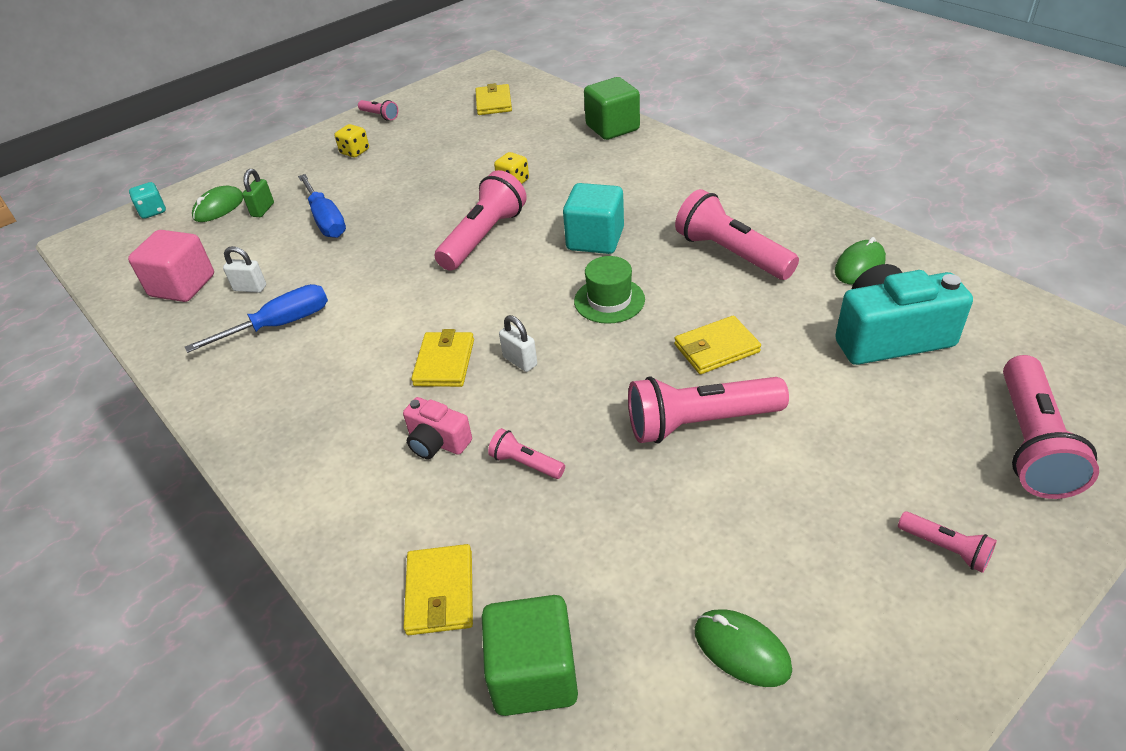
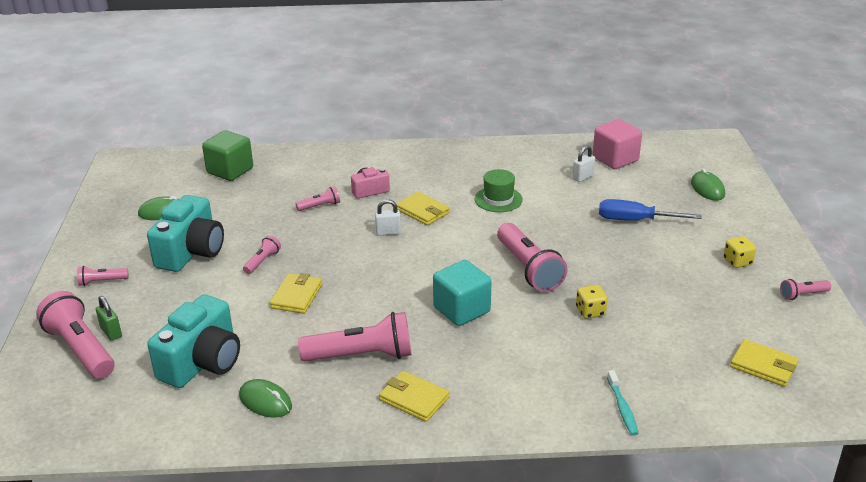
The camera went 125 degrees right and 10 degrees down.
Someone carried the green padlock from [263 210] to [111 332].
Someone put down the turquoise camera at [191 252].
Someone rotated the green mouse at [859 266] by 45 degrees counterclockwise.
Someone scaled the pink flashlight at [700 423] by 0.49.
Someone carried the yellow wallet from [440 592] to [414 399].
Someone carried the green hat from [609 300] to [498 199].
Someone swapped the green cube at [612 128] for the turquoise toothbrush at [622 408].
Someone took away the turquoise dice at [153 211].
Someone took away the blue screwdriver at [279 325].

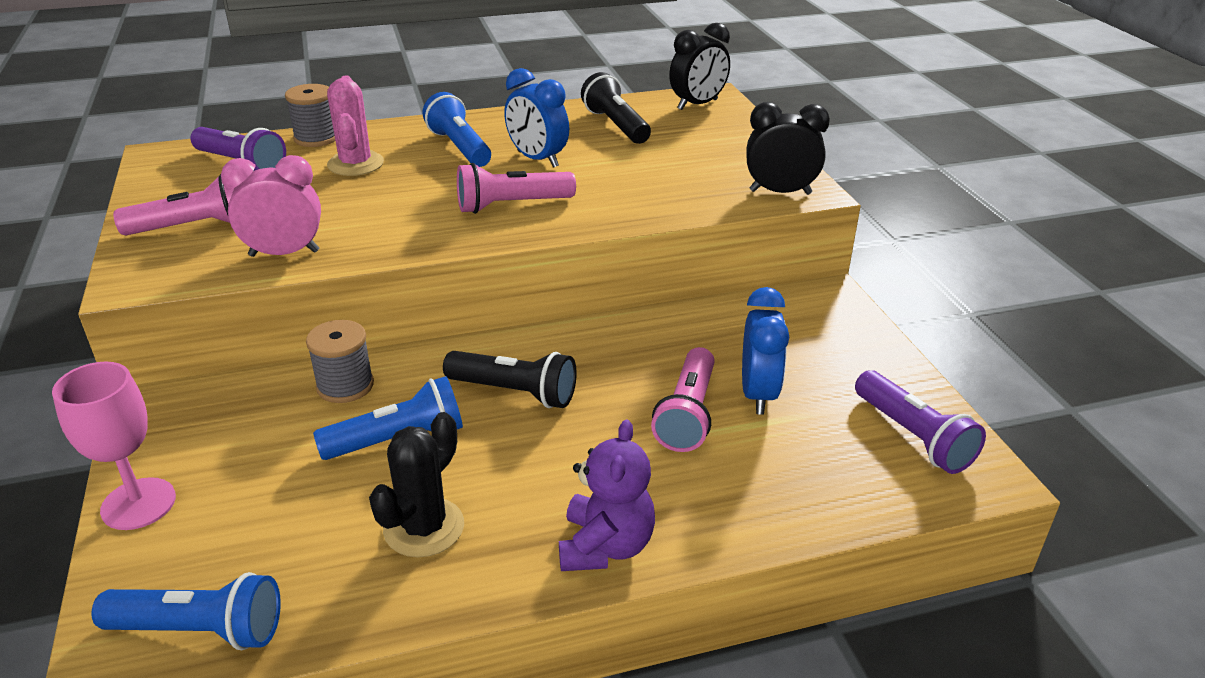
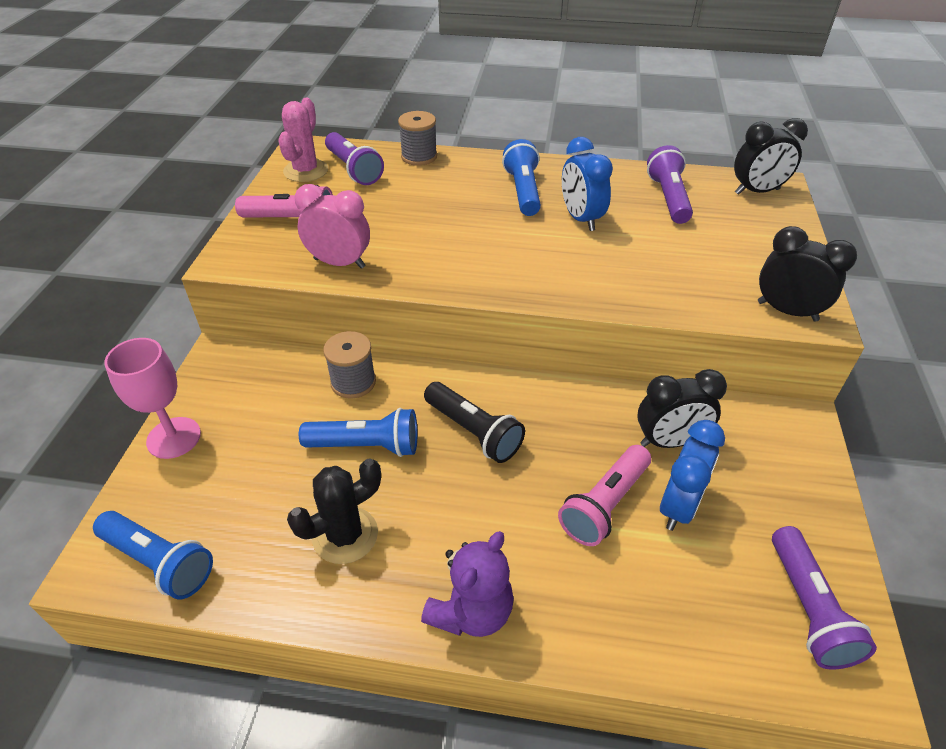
The camera went 25 degrees right and 10 degrees up.
Someone carried the pink cactus from [355 164] to [306 171].
Someone put down the black clock at [669 441].
Someone repainted the black flashlight at [615 125], which became the purple flashlight at [668 198].
Someone took away the pink flashlight at [511 205].

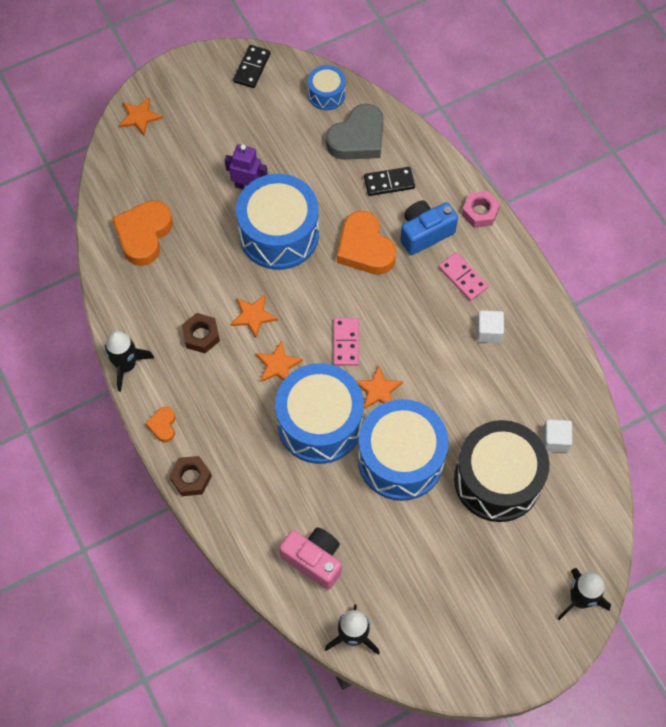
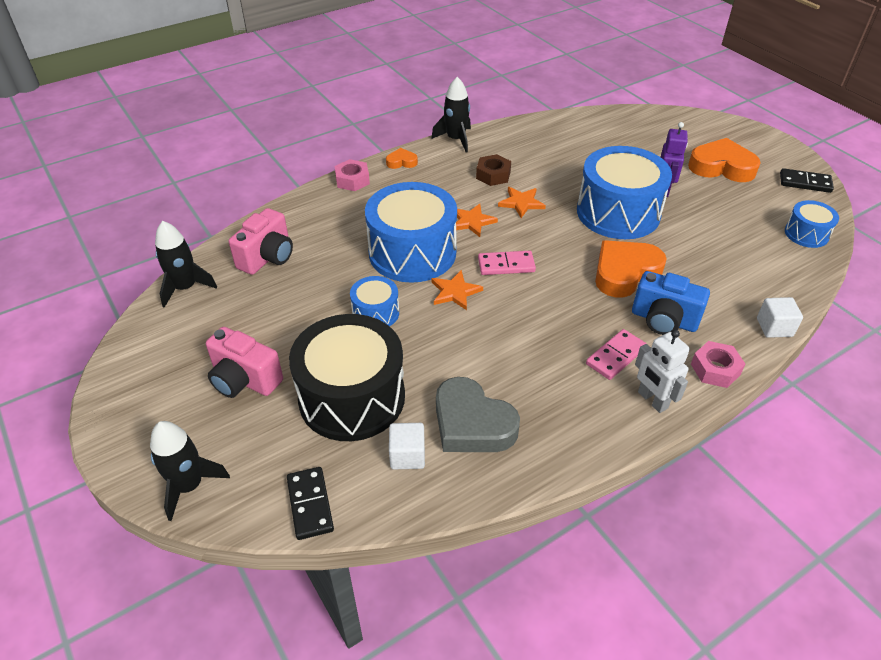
The camera went 85 degrees right and 20 degrees down.
Someone put down the pink camera at [244 380].
Someone carried the black domino from [389 182] to [310 504].
Someone repainted the brown nut at [191 478], which became the pink nut at [352 180].
Someone scaled the blue drum at [400 459] by 0.49.
Someone carried the grey heart from [358 138] to [472 423].
Someone rotated the blue camera at [425 233] by 150 degrees clockwise.
Someone put down the white robot at [652 400].
Someone carried the orange heart from [144 235] to [721 167].
Someone carried the white cube from [488 332] to [774 327].
Someone took away the orange star at [139 117].

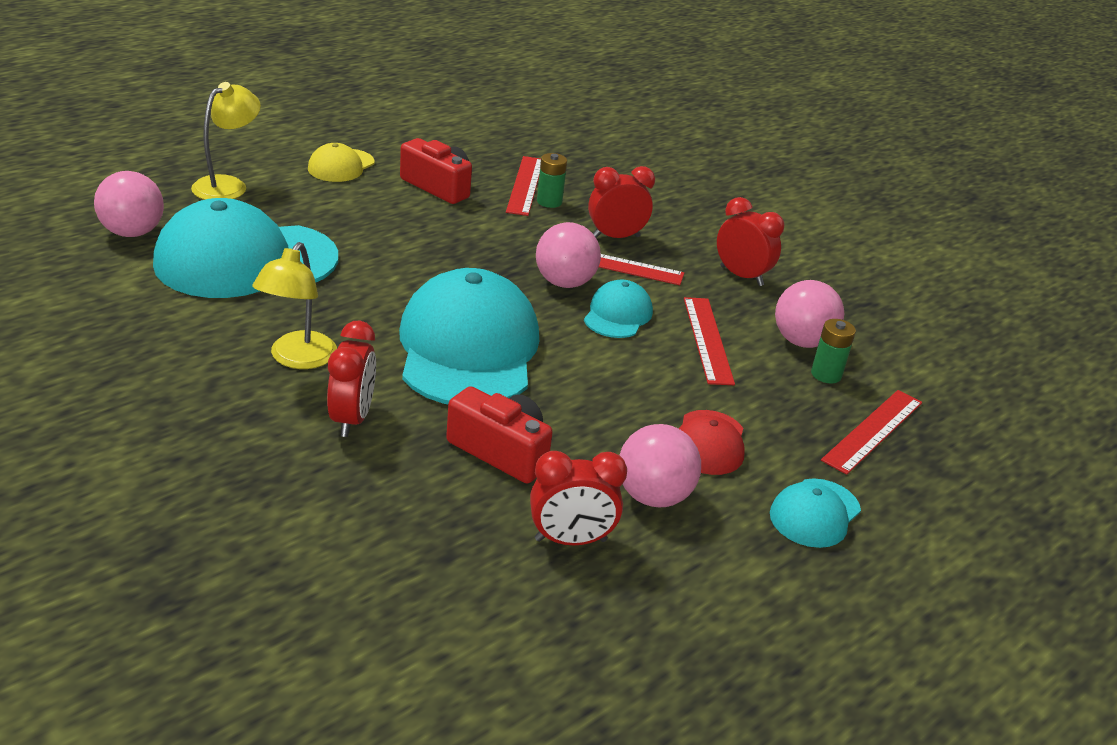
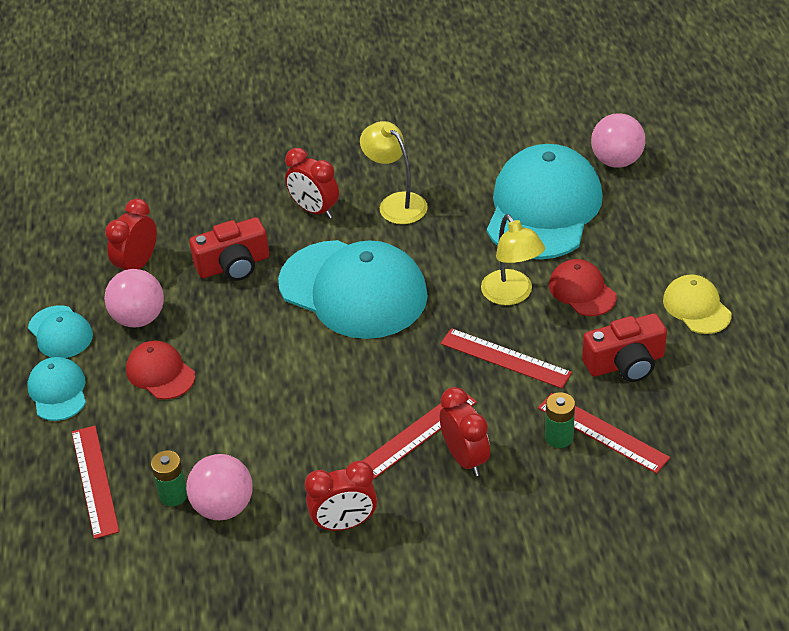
The camera went 130 degrees right and 10 degrees up.
Someone carried the turquoise cap from [618 315] to [60 332].
Someone rotated the red clock at [615 237] by 45 degrees counterclockwise.
Someone carried the red ruler from [707 340] to [505 358].
Someone carried the yellow lamp from [228 185] to [512 295].
Someone put down the red cap at [582 291].
Someone took away the pink ball at [564 283].

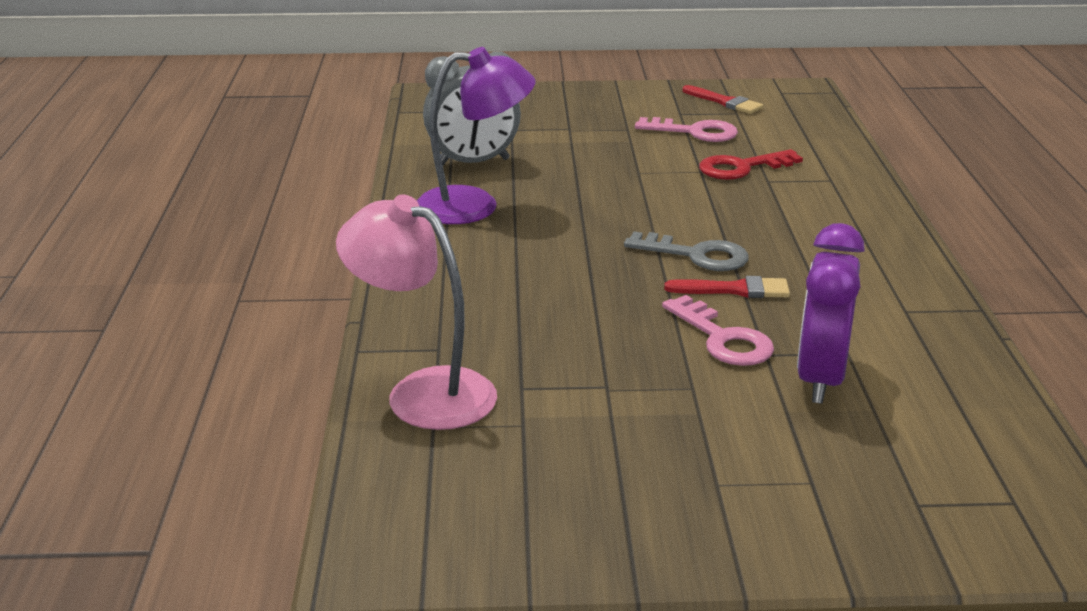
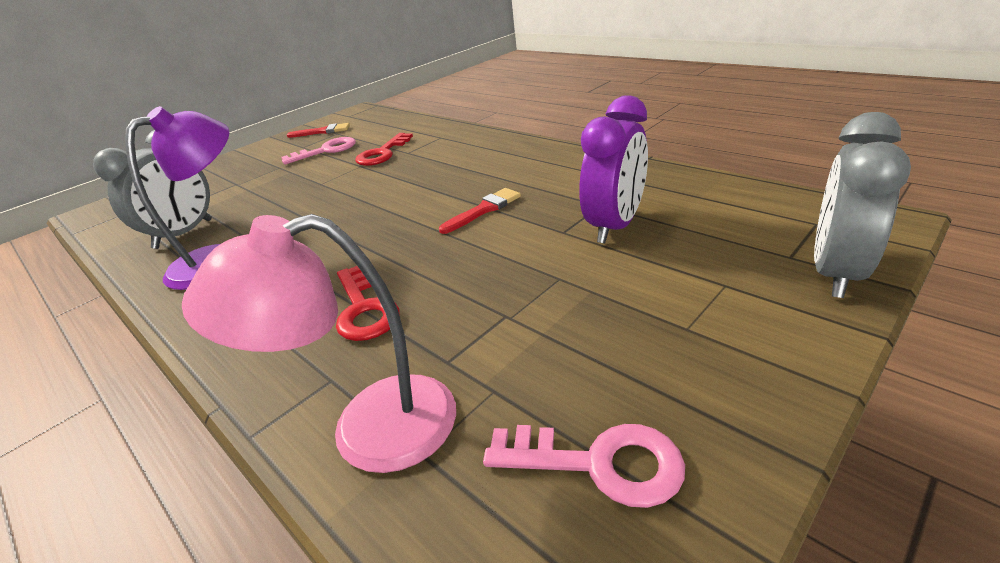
The camera went 40 degrees left and 5 degrees up.
Someone put down the red key at [364 309].
Someone carried the pink key from [722 339] to [598 463].
Someone rotated the purple clock at [820 379] by 120 degrees counterclockwise.
Someone put down the grey clock at [835 272].
Someone took away the grey key at [696 255].

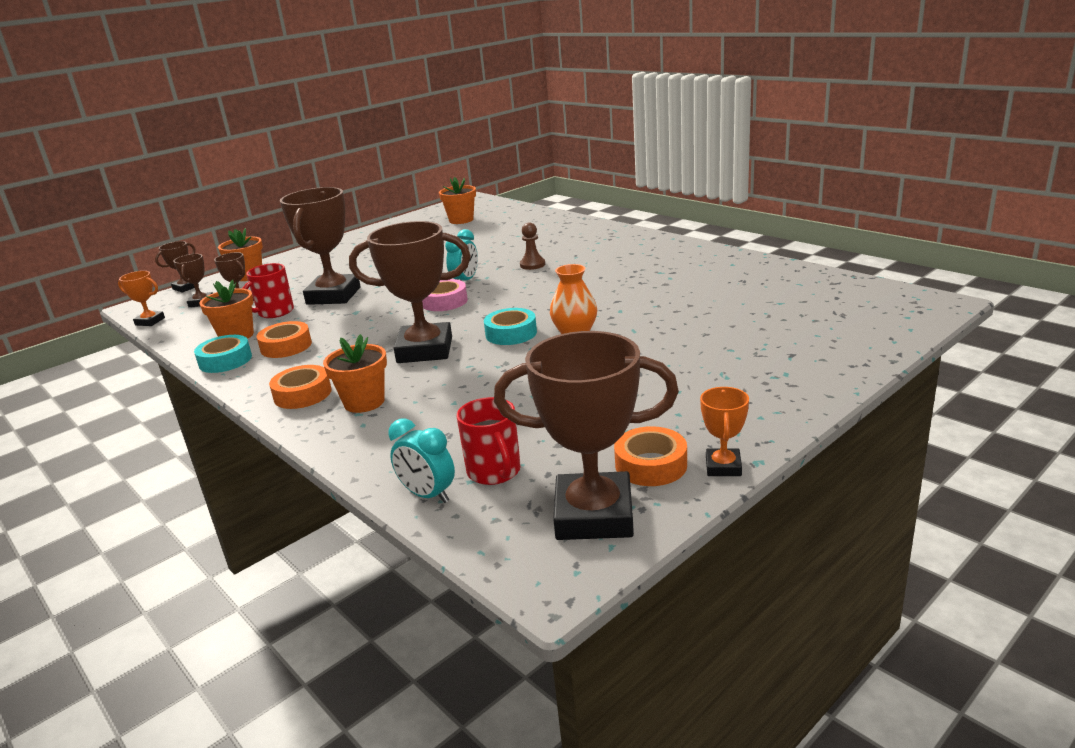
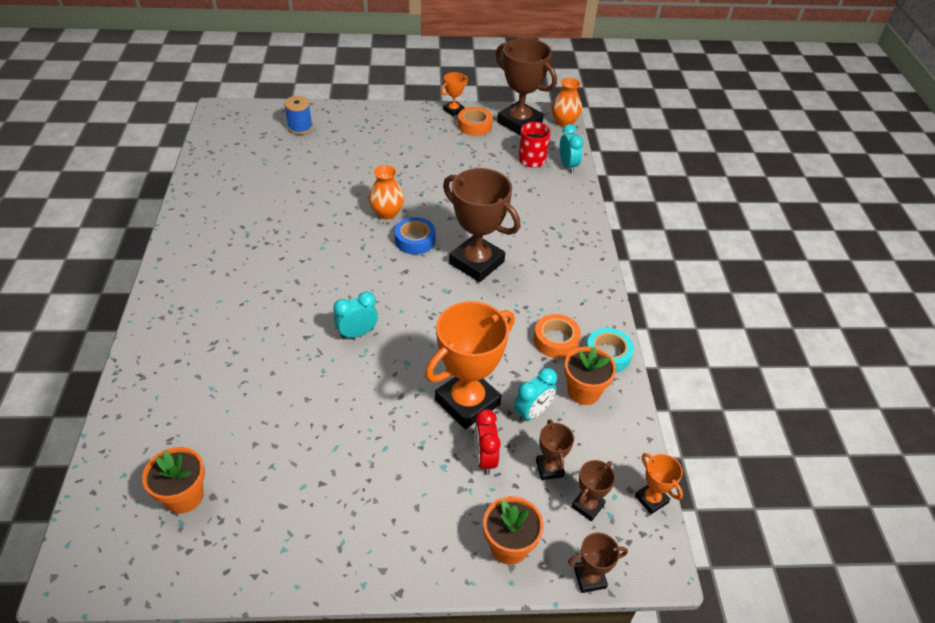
The camera went 145 degrees left and 20 degrees up.
Someone put down the blue spool at [300 128].
Someone repainted the turquoise tape at [511 333], which became the blue tape at [415 240].
Someone repainted the brown trophy at [333 296], which became the orange trophy at [467 402].
Someone put down the red clock at [485 458].
Someone swapped the red mug at [275 312] for the turquoise clock at [532 412].
Someone put down the orange vase at [564 122].
Someone took away the orange tape at [302 394].
Someone took away the orange flower pot at [364 402].
Someone took away the pink tape at [444 302].
Someone took away the brown pawn at [532 265].

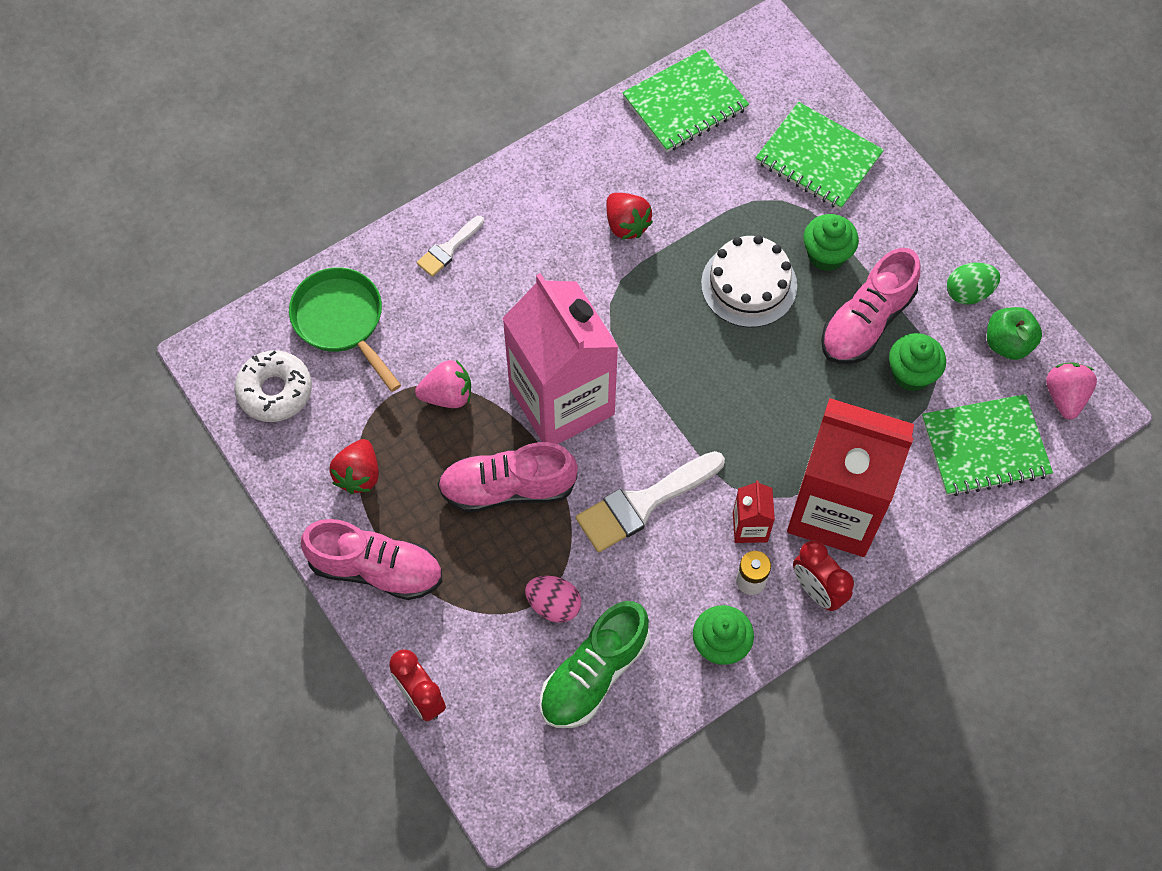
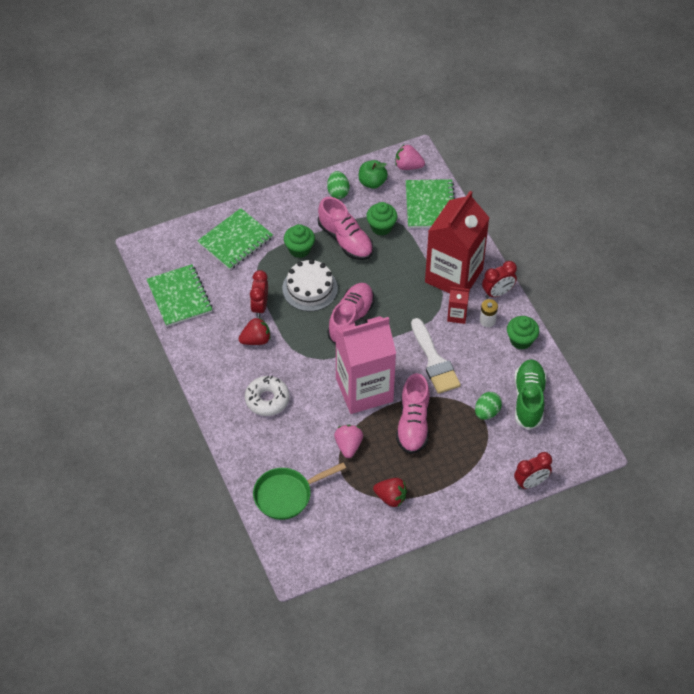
The camera went 80 degrees left and 10 degrees down.
Someone carried the white donut from [275 391] to [267 399].
Someone put down the red clock at [260 306].
Someone carried the pink shoe from [376 569] to [351 319].
Someone repainted the pink egg at [553 605], which became the green egg at [487 412].
Someone rotated the green shoe at [594 674] by 135 degrees counterclockwise.
Someone took away the white brush at [448 249].

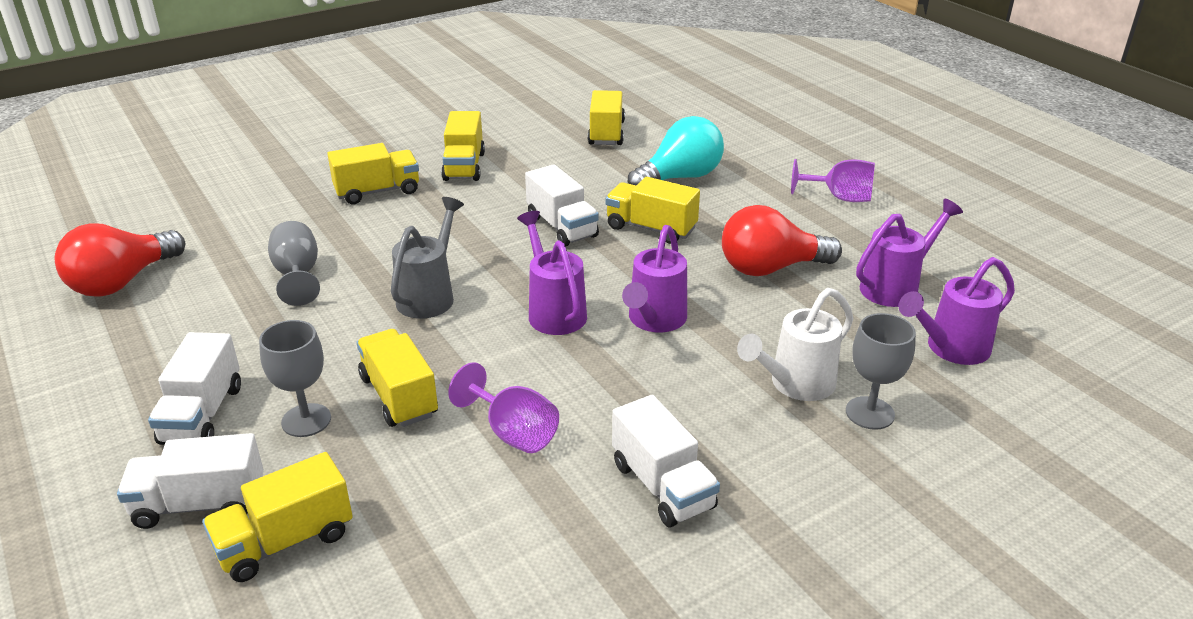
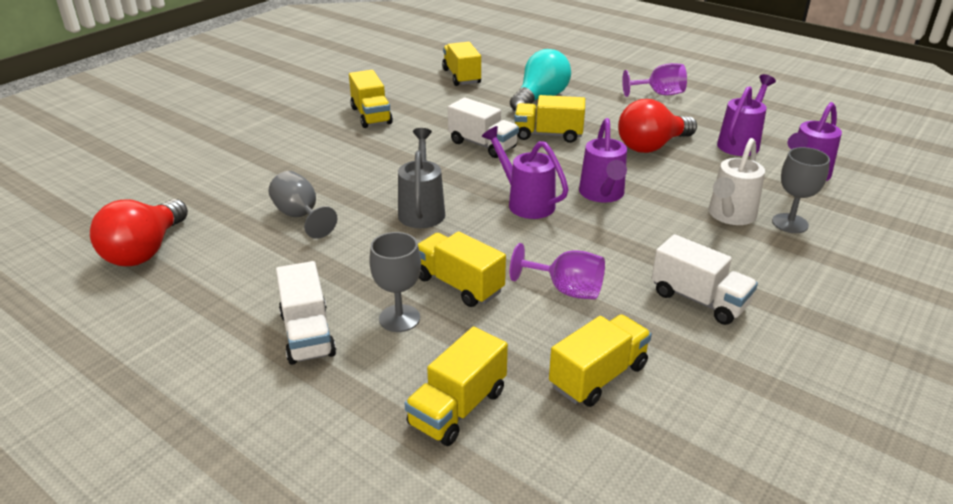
The camera went 20 degrees left and 0 degrees up.
Someone carried the yellow truck from [377 192] to [598 376].
Someone took away the white truck at [200 504].

